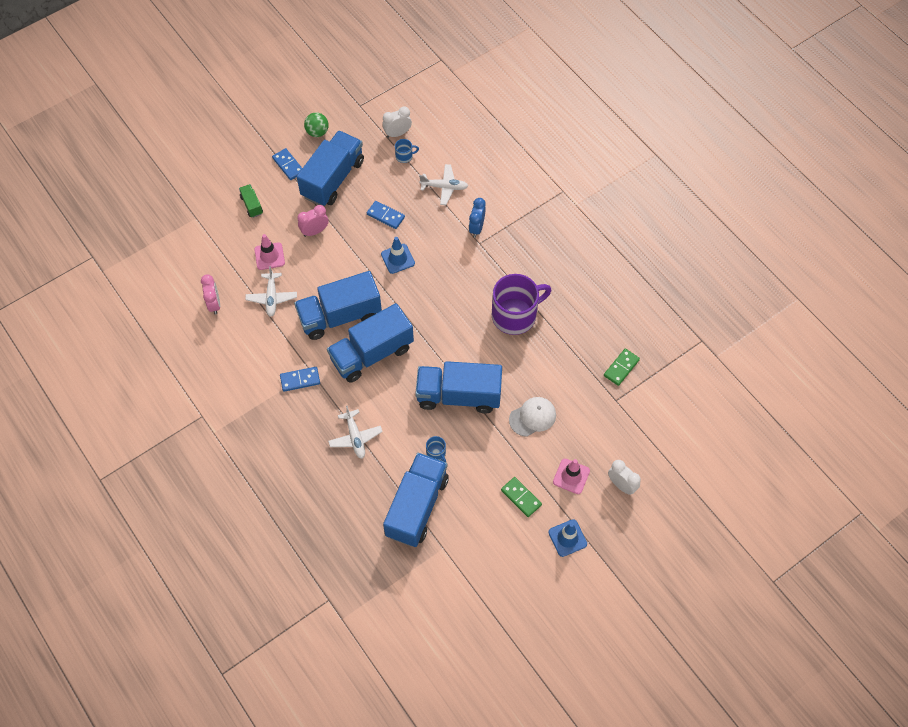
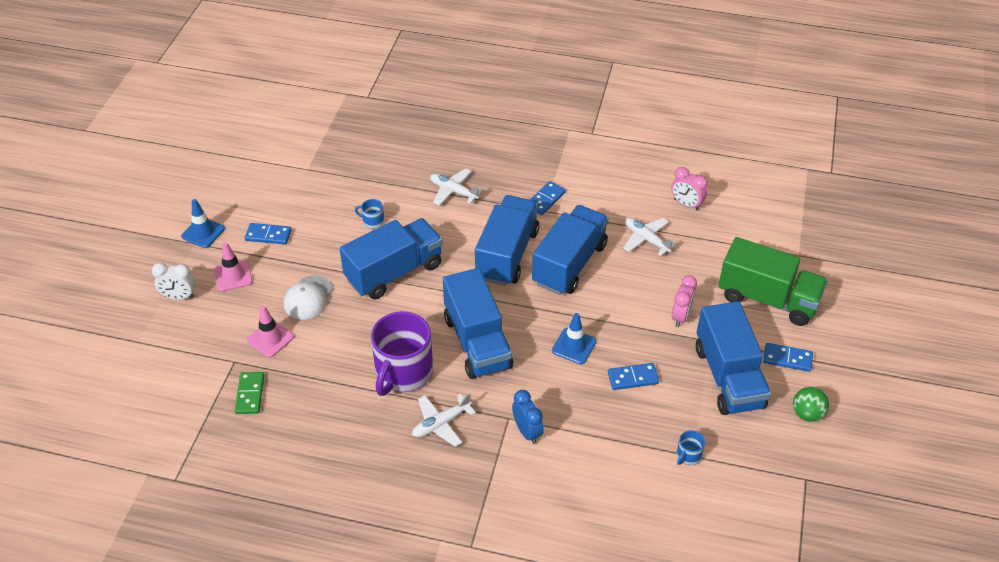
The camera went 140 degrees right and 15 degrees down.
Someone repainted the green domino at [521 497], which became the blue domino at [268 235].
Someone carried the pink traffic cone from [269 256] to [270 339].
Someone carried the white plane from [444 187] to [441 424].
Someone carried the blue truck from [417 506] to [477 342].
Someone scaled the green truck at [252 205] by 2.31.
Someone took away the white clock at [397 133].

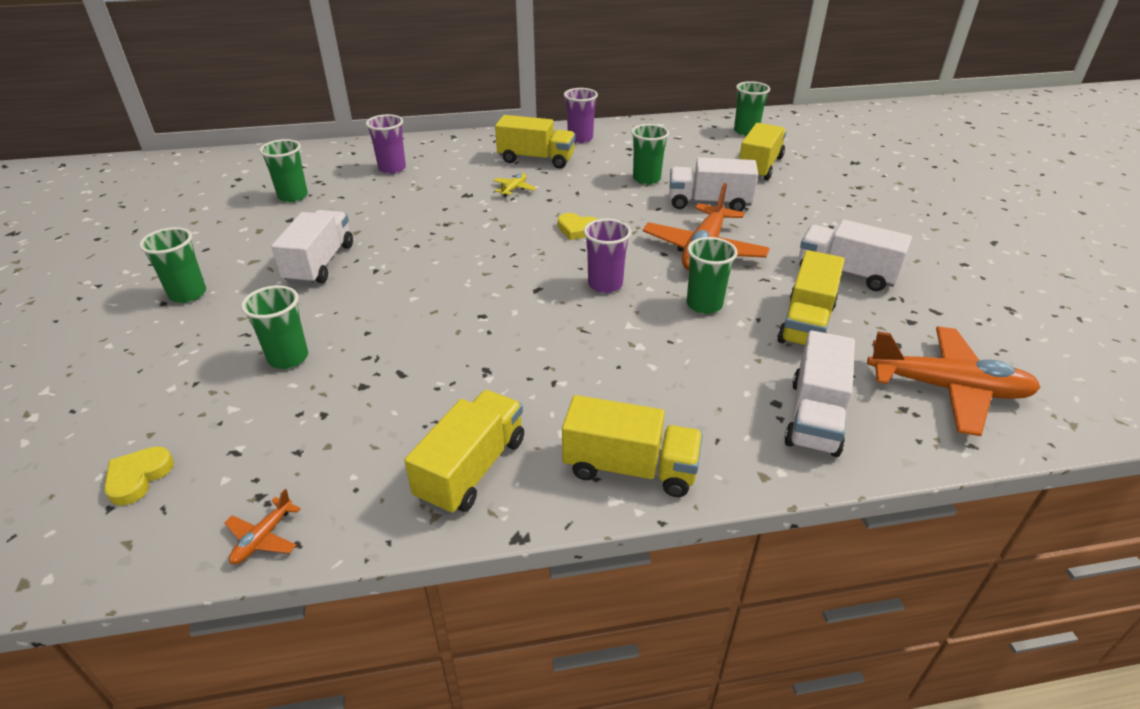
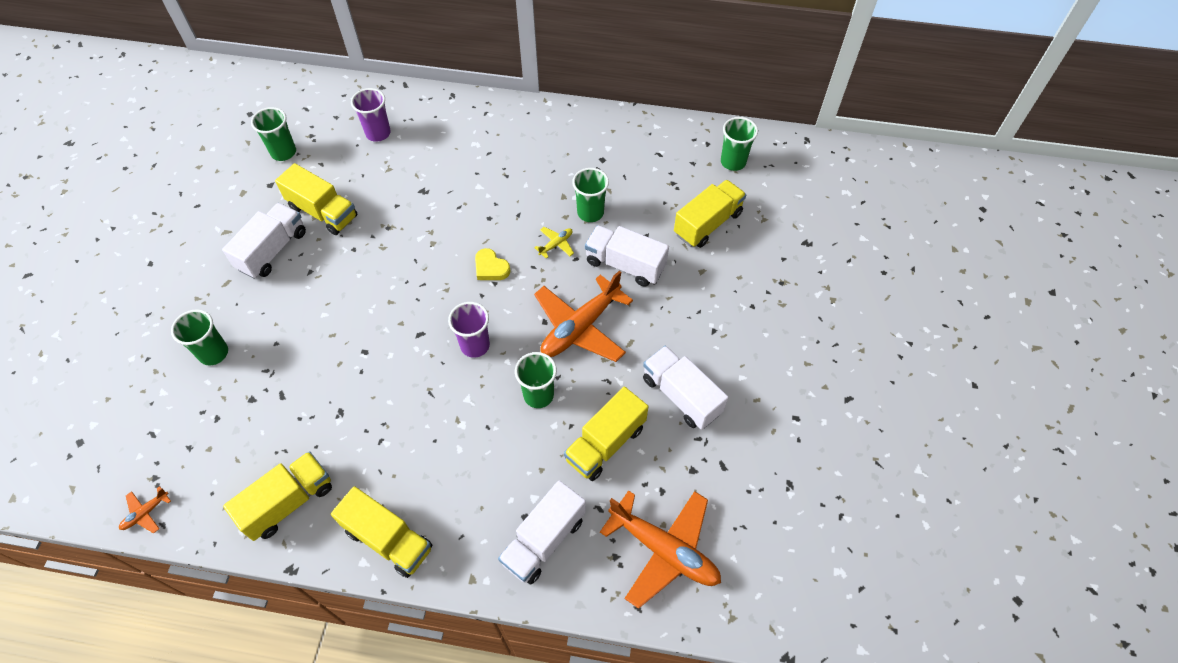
The camera went 20 degrees right and 20 degrees up.
Someone carried the yellow truck from [536 159] to [323 212].
Someone carried the yellow plane from [514 189] to [556 244].
Someone took away the yellow heart at [138 477].
Someone took away the green cup at [188 294].
Someone took away the purple cup at [580 138].

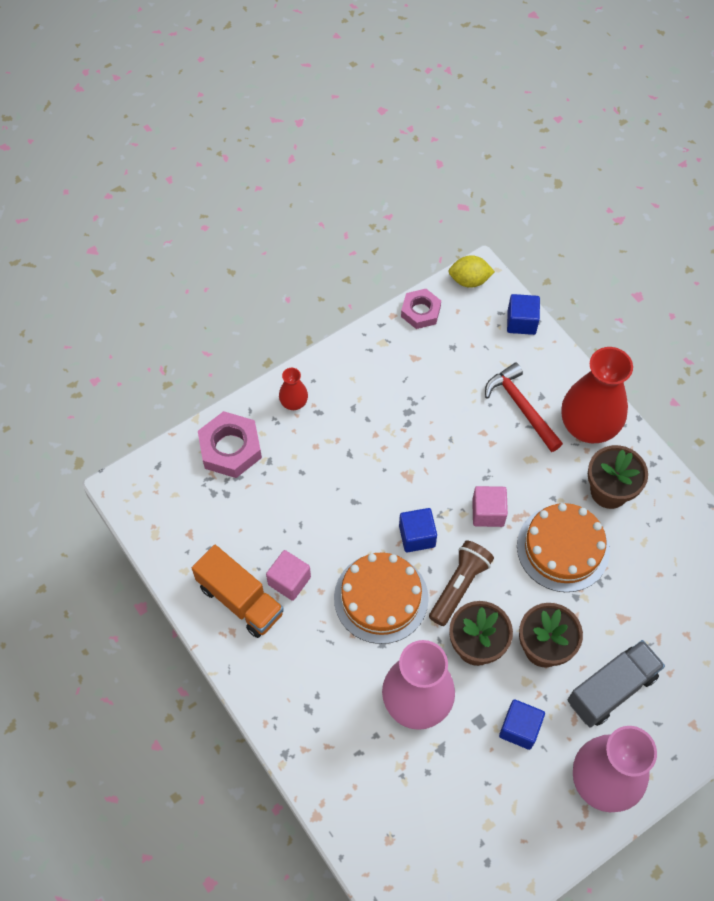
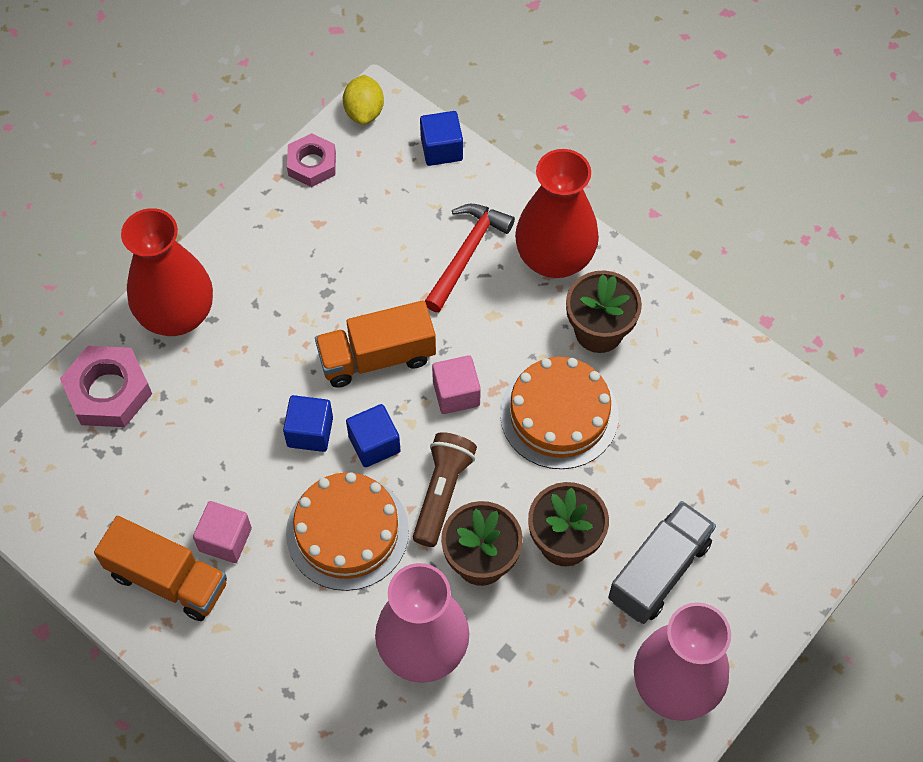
The camera went 15 degrees left and 0 degrees up.
Someone scaled the red vase at [294 402] by 2.18.
Someone carried the blue cube from [519 728] to [310 432].
Someone put down the orange truck at [377 357].
Someone rotated the yellow lemon at [469 280] by 75 degrees counterclockwise.
Someone rotated the red hammer at [521 407] by 75 degrees clockwise.

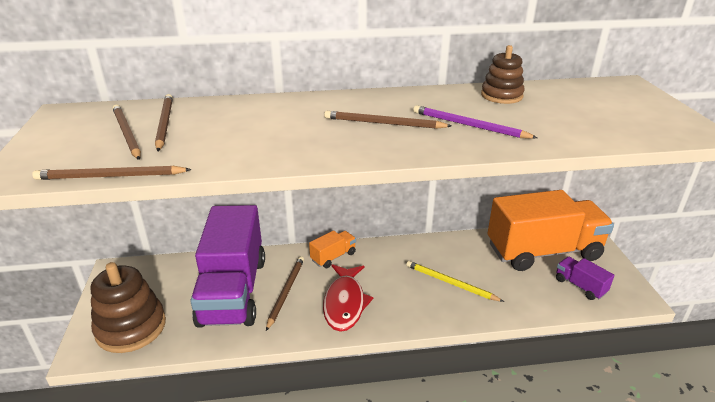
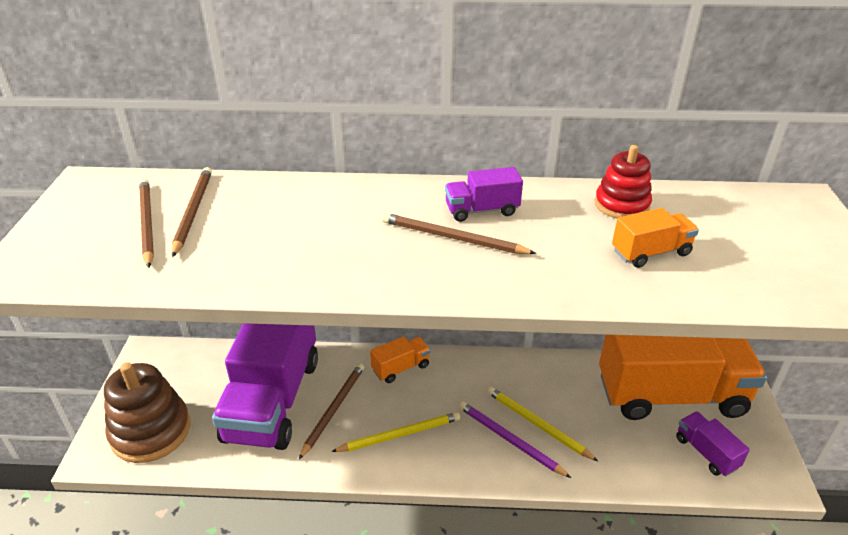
The camera went 10 degrees right and 5 degrees up.
Someone swapped the red fish at [344 303] for the yellow pencil at [400 434].
Someone put down the purple truck at [481 210].
Someone carried the purple pencil from [469 125] to [509 440].
Someone repainted the brown stacking toy at [501 96], which became the red stacking toy at [621 205].
Someone put down the orange truck at [651 252].
Someone took away the brown pencil at [110 176].

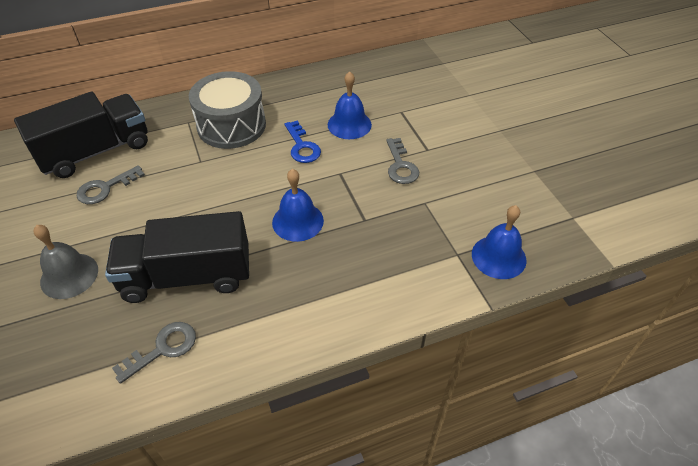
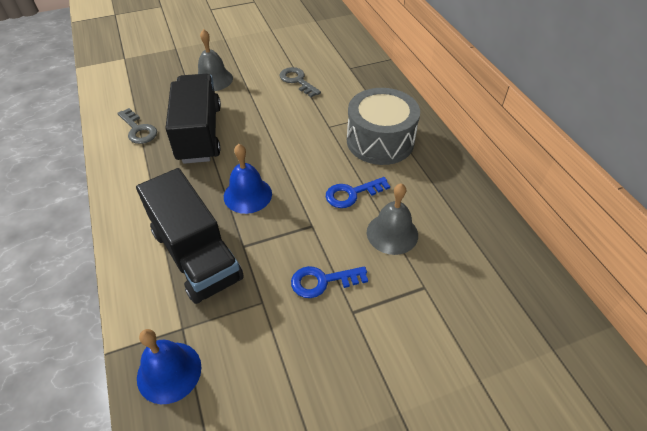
The camera went 90 degrees right and 0 degrees up.
Someone carried the black truck from [96 151] to [196 254].
Someone repainted the grey key at [400 166], which became the blue key at [322 281].
Someone repainted the blue bell at [349 124], which became the grey bell at [392 233].

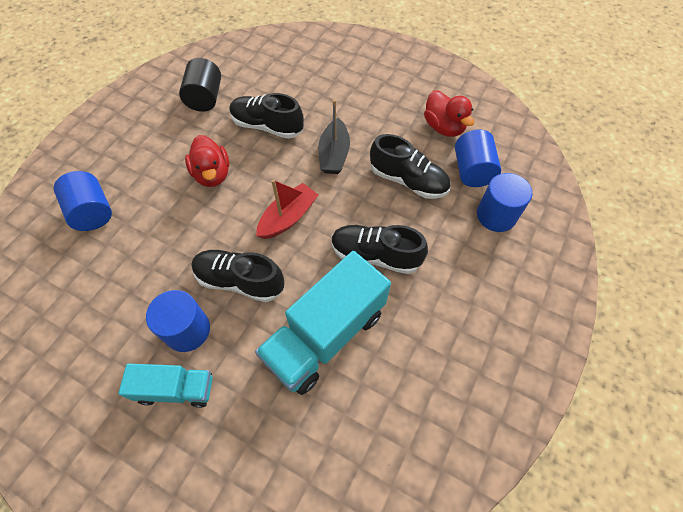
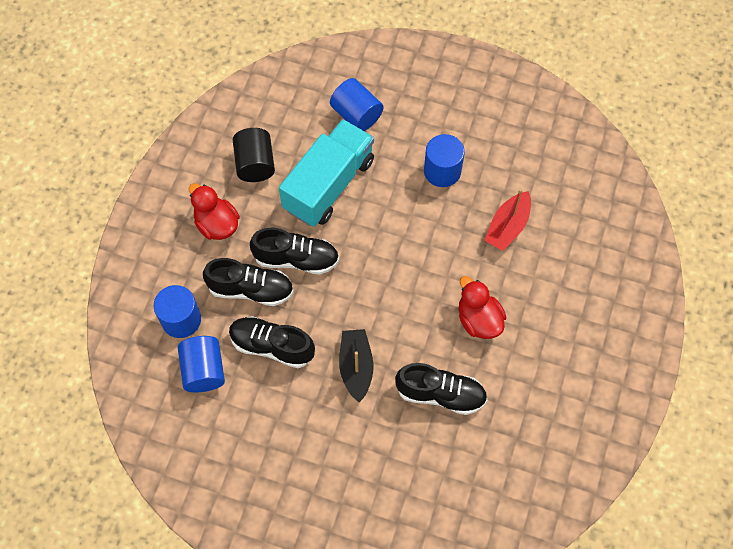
The camera went 170 degrees right and 5 degrees up.
Someone carried the red duck from [444 127] to [217 224].
Someone carried the black shoe from [240 281] to [251 289].
Someone carried the black cylinder from [205 98] to [255 164].
Someone carried the blue cylinder from [92 212] to [356 115].
Someone carried the red boat from [288 217] to [507 227].
Someone took away the turquoise truck at [176 389].

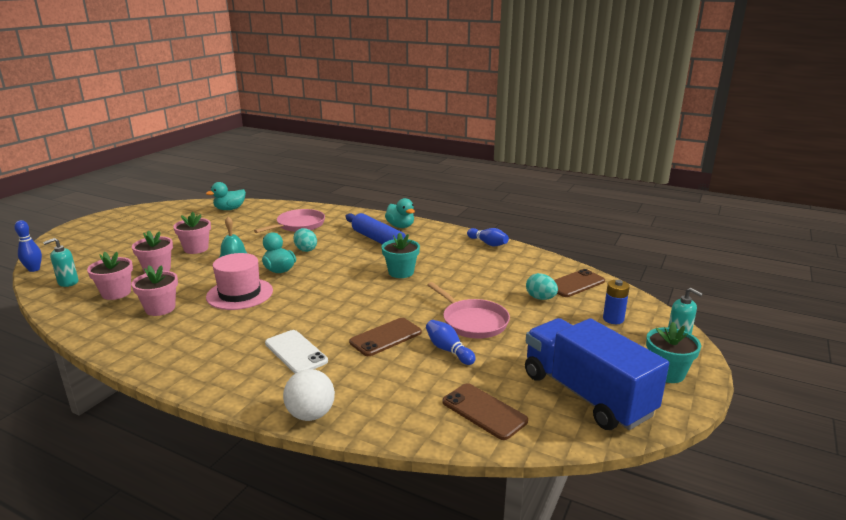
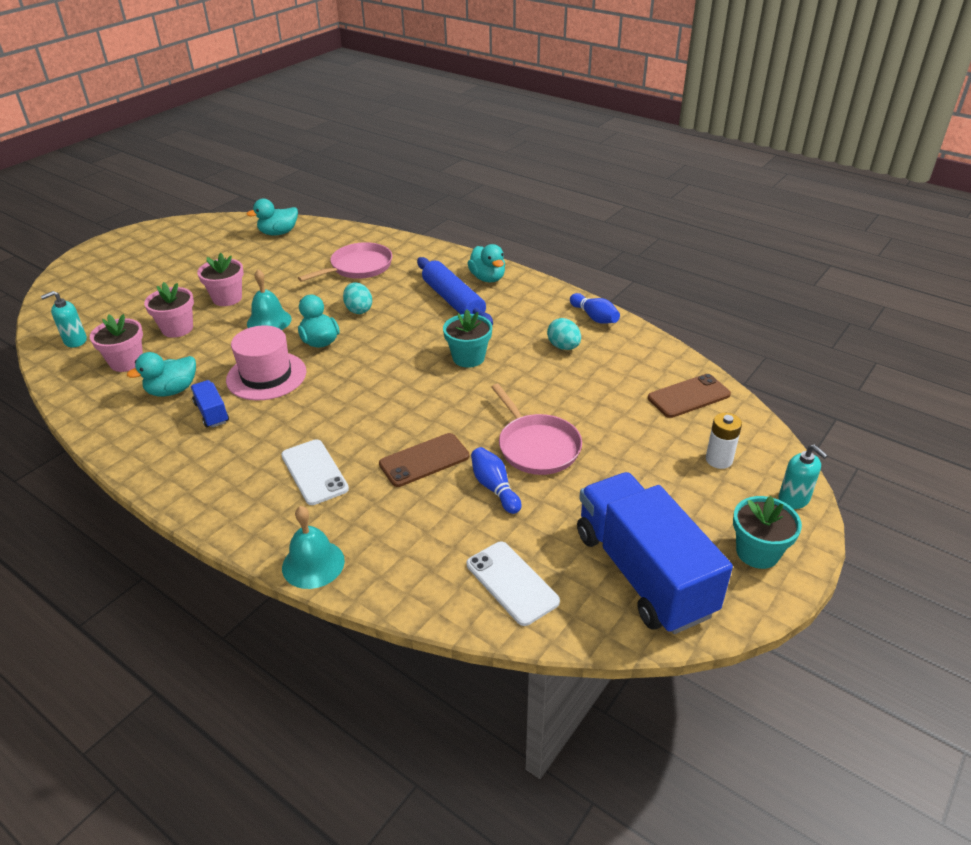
The camera went 10 degrees right and 15 degrees up.
Someone swapped the pink flower pot at [160 308] for the turquoise duck at [172 390].
Someone put down the blue truck at [211 413].
Someone swapped the white ball at [311 415] for the turquoise bell at [313 564].
Someone repainted the brown phone at [484 411], which became the white phone at [512 583].
Someone carried the turquoise egg from [540 298] to [563 347].
Someone repainted the blue battery at [613 319], which became the white battery at [719 460].
Someone took away the blue bowling pin at [34 269].

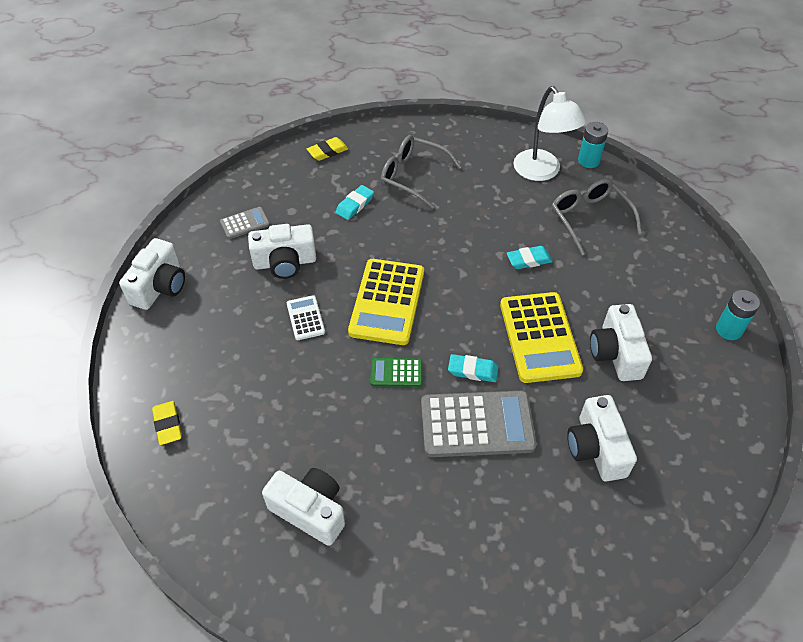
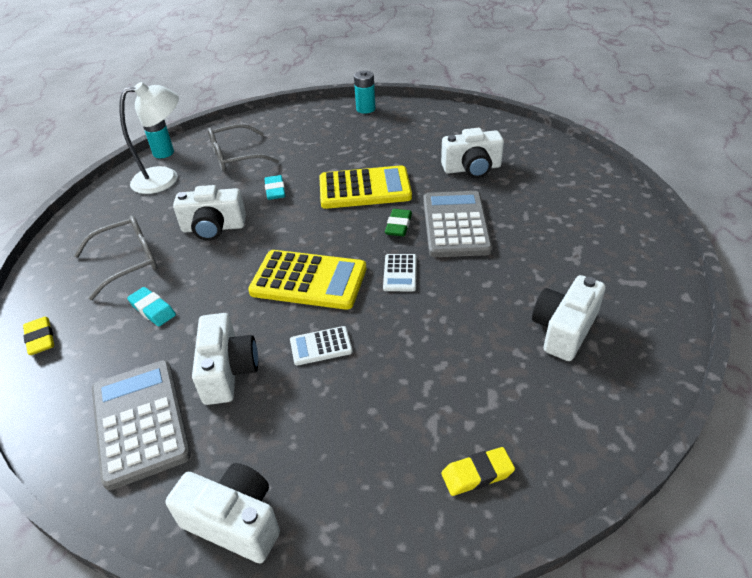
The camera went 85 degrees left and 10 degrees down.
Someone rotated the grey glasses at [413 176] by 150 degrees counterclockwise.
Someone scaled the grey calculator at [245 223] by 2.03.
Someone carried the white camera from [616 353] to [213 228].
Someone repainted the green calculator at [396 373], which became the white calculator at [400 273].
Someone repainted the turquoise eraser at [472 370], which became the green eraser at [398 226].

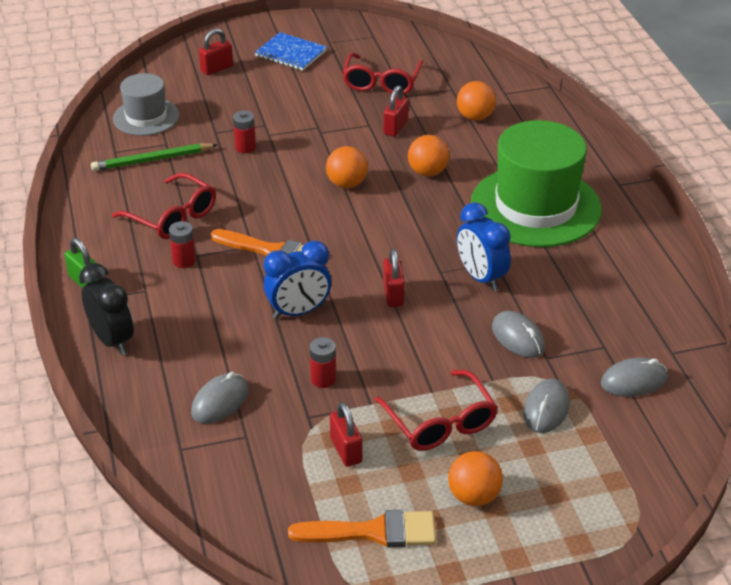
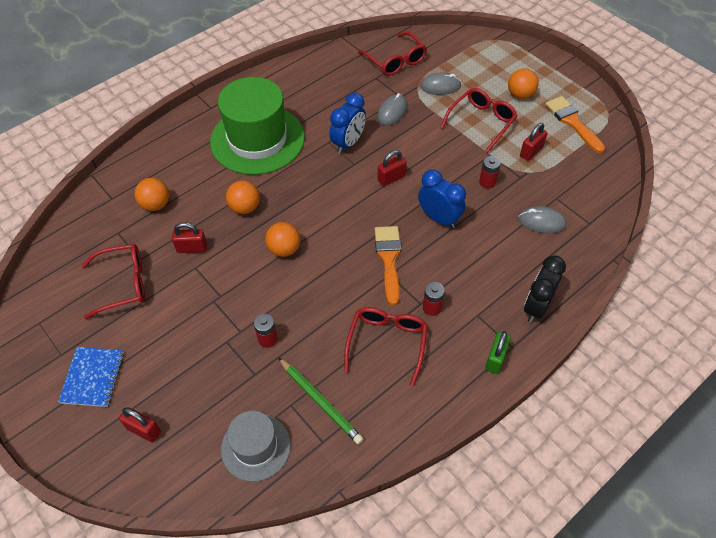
The camera went 115 degrees left and 15 degrees up.
Someone swapped the grey mouse at [633 381] for the red glasses at [396 61].

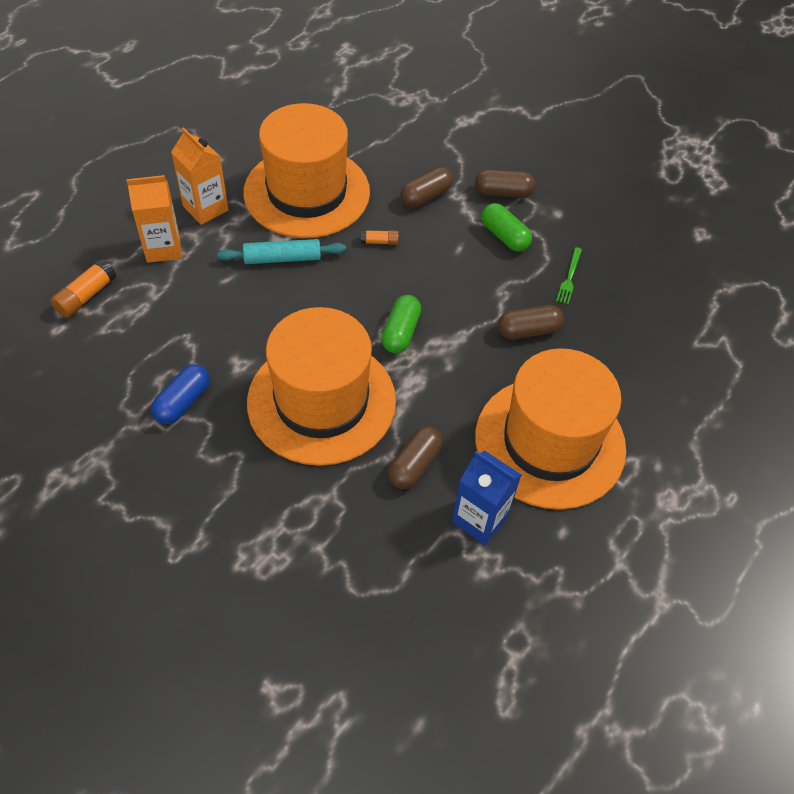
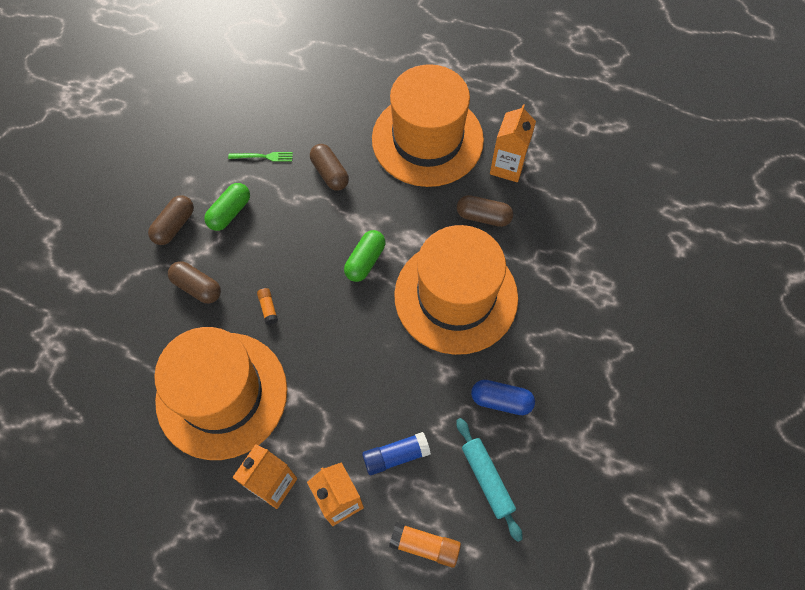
The camera went 105 degrees left and 10 degrees up.
Someone rotated the brown capsule at [503 193] by 45 degrees clockwise.
Someone rotated the green capsule at [401 332] by 60 degrees counterclockwise.
Someone put down the blue glue stick at [396 456].
Someone carried the turquoise rolling pin from [282 258] to [487 479].
Someone repainted the blue carton at [480 519], which became the orange carton at [507 167].

